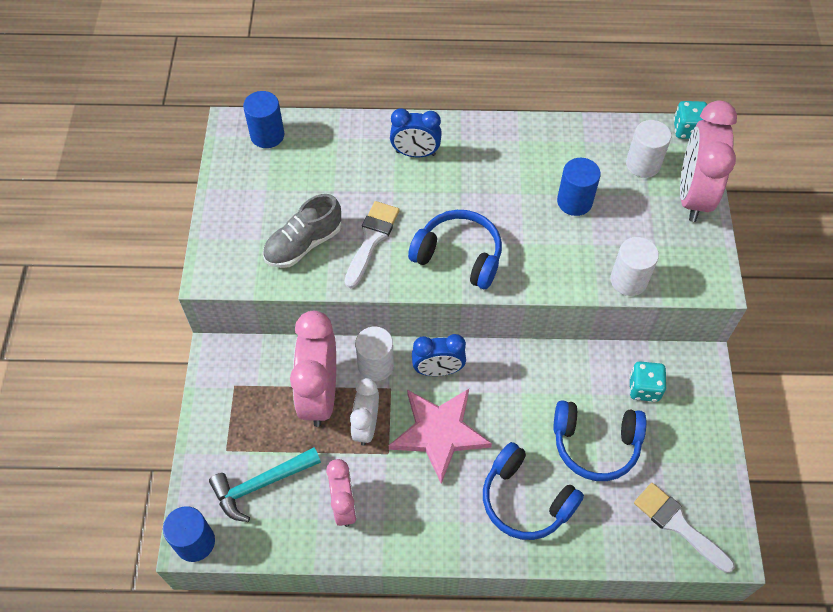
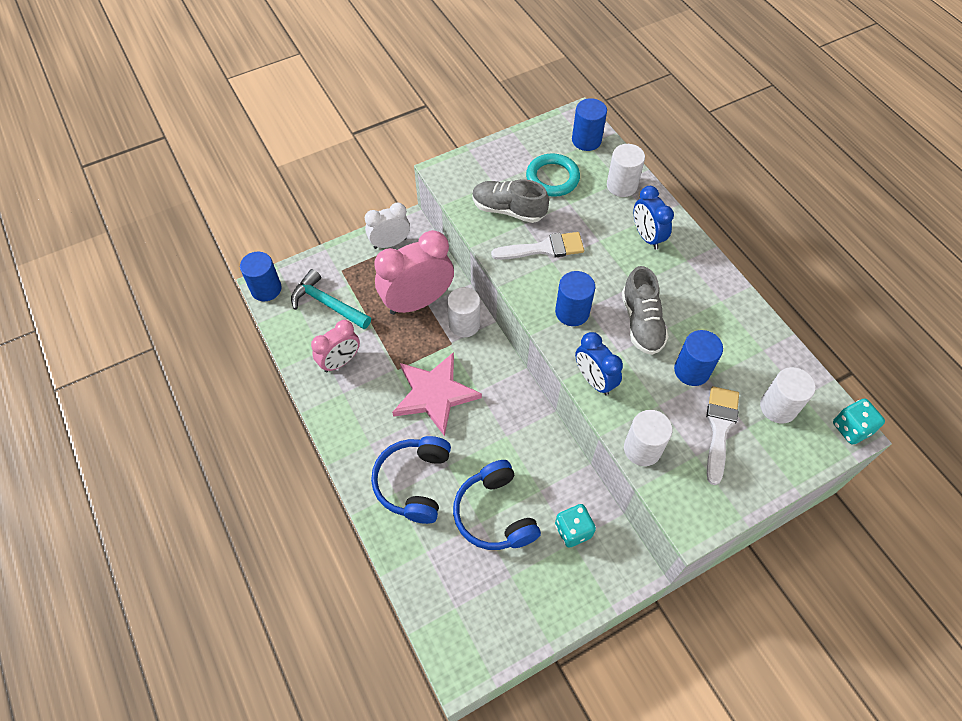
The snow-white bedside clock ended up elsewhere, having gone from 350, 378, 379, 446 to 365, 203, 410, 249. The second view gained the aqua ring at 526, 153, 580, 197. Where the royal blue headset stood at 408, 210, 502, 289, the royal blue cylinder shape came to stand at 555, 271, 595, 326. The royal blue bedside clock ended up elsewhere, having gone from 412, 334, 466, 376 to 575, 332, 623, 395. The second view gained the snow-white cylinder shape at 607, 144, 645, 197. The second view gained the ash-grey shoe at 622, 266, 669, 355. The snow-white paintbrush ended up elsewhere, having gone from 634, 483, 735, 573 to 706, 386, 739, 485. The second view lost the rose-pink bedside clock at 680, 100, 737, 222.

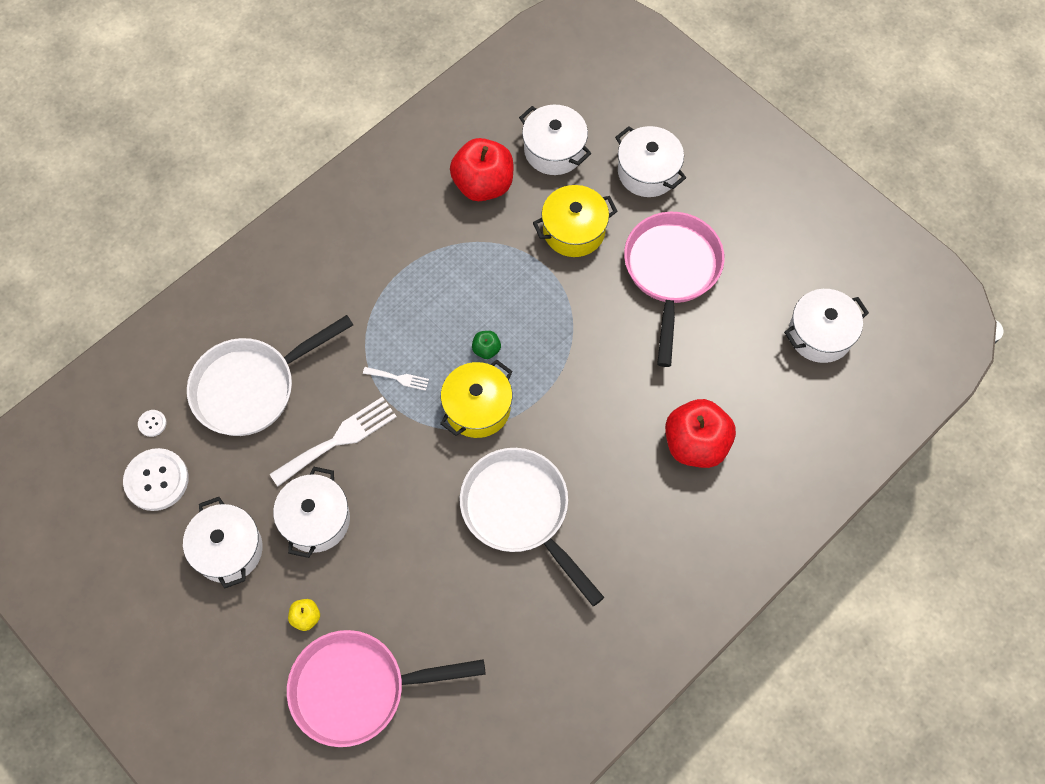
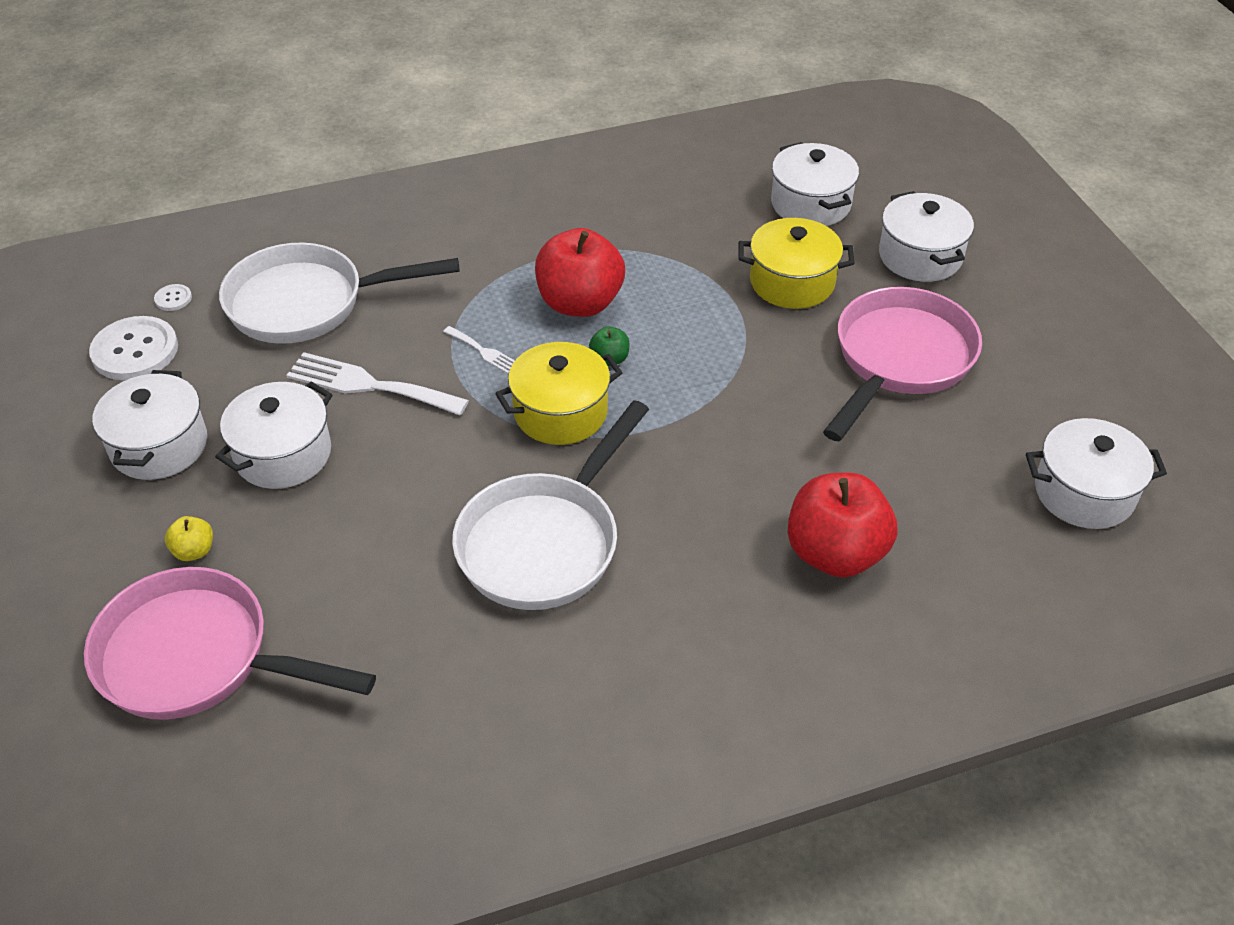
The snow-white fork at 270, 397, 397, 486 ended up facing another way, 150 degrees counterclockwise from before. The snow-white frying pan at 460, 448, 604, 606 ended up facing another way, 135 degrees counterclockwise from before. The crimson apple fruit ended up elsewhere, having gone from 450, 138, 513, 201 to 535, 228, 625, 317.

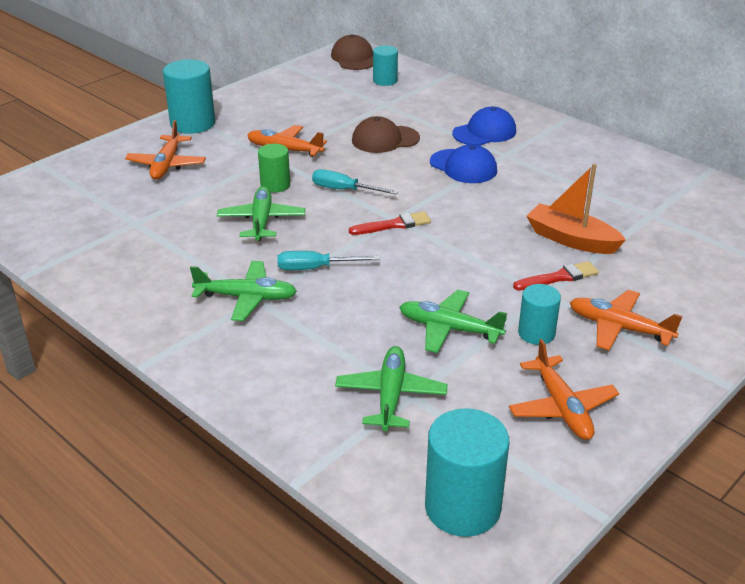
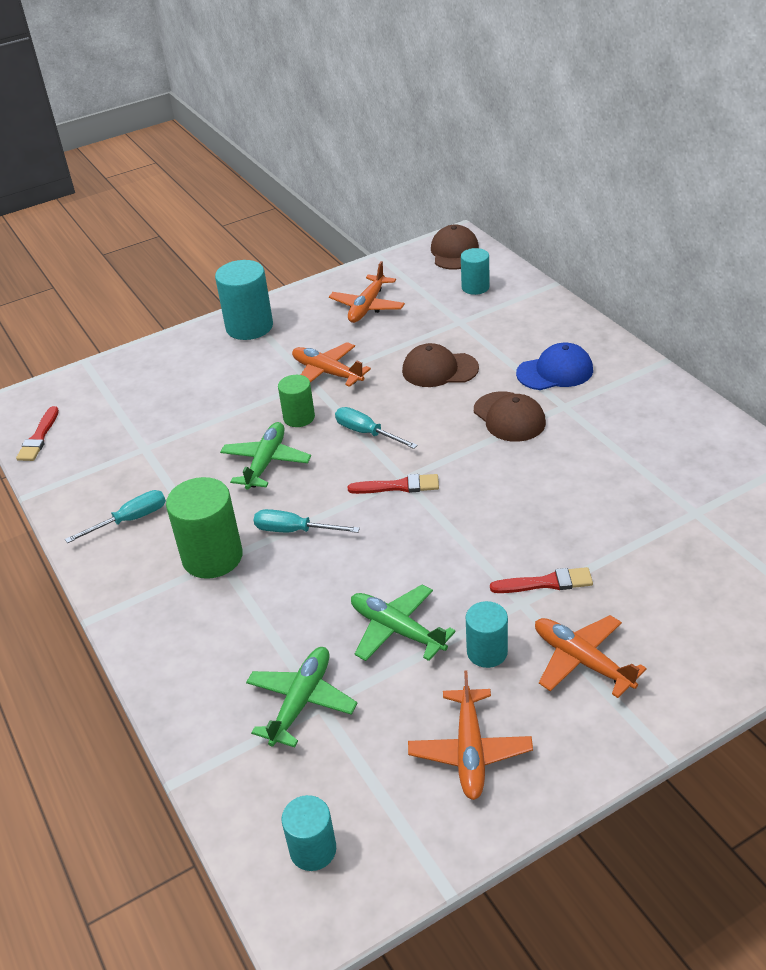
The second view gained the crimson paintbrush at 16, 406, 59, 461. The second view gained the aqua flat screwdriver at 65, 490, 166, 543. Where the leaf-green aeroplane stood at 190, 261, 297, 321, the leaf-green cylinder shape came to stand at 166, 477, 243, 579. The size of the aqua cylinder shape at 425, 408, 510, 537 changed by a factor of 0.60. The bright orange aeroplane ended up elsewhere, having gone from 125, 120, 206, 180 to 329, 261, 405, 323. What was the royal blue peaked cap at 430, 144, 497, 183 turned into the brown peaked cap at 474, 391, 546, 442. The second view lost the bright orange boat at 526, 164, 626, 254.

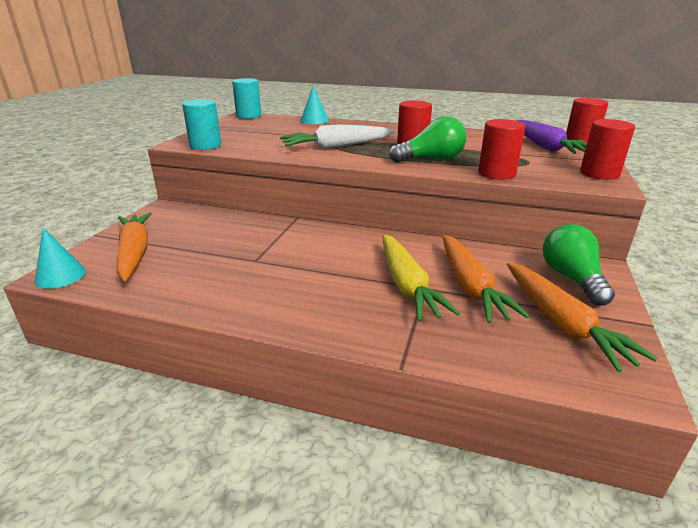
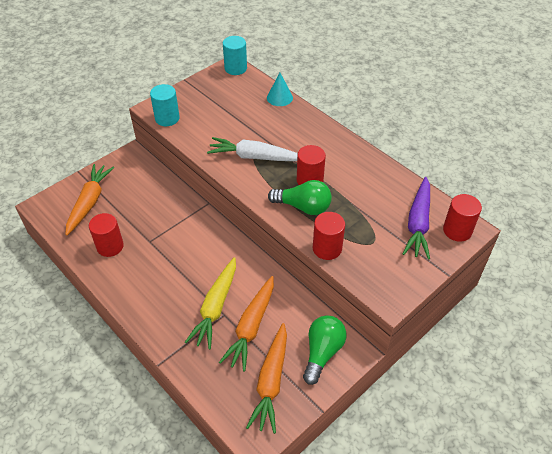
The crimson cylinder shape ended up elsewhere, having gone from 580, 119, 635, 180 to 89, 213, 124, 257. The second view lost the aqua cone shape at 35, 228, 86, 289.

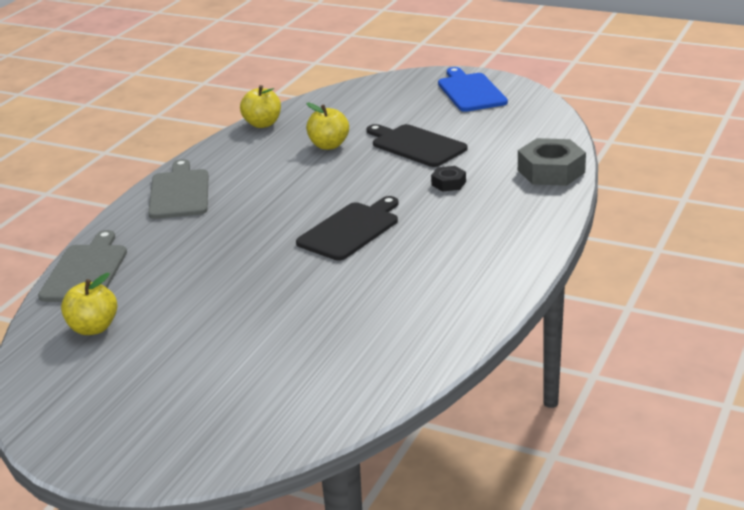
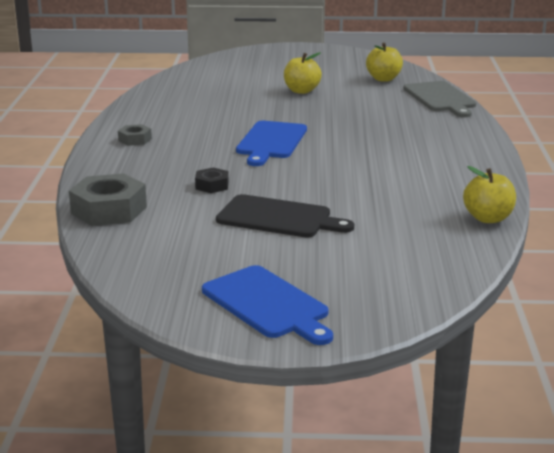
The second view gained the ash-grey hex nut at 118, 124, 152, 146. What was the jet-black chopping board at 296, 196, 398, 260 turned into the royal blue chopping board at 236, 121, 307, 166. The golden apple fruit ended up elsewhere, having gone from 306, 103, 349, 150 to 284, 52, 322, 94. The second view lost the ash-grey chopping board at 148, 159, 208, 219.

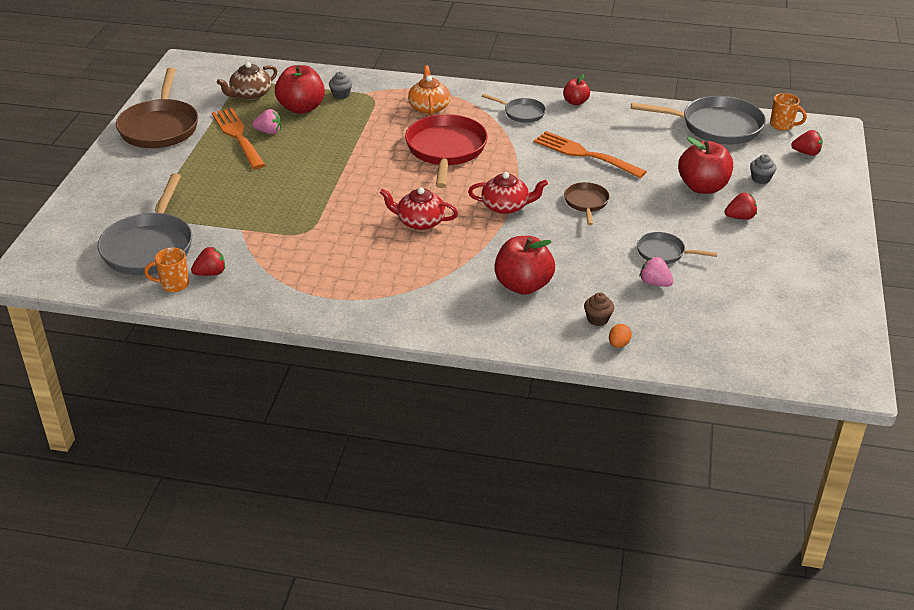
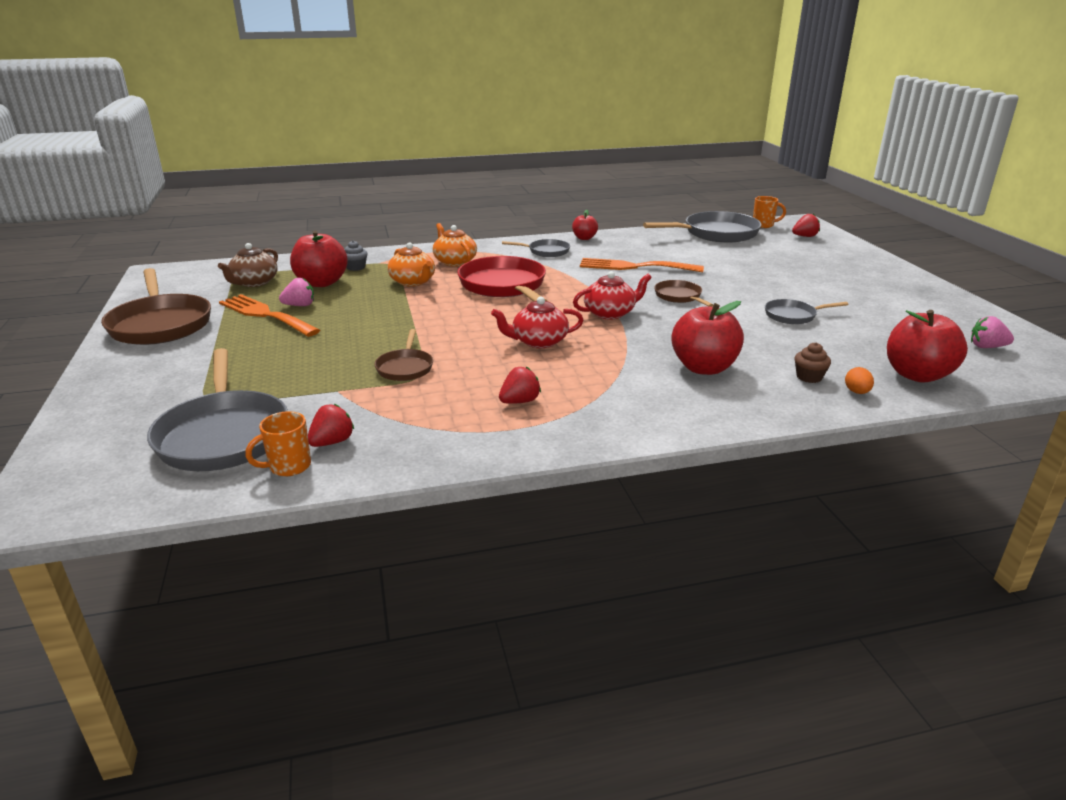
The second view gained the brown frying pan at 374, 329, 433, 381. The second view gained the bright orange china teapot at 387, 242, 435, 286. The crimson toy strawberry ended up elsewhere, having gone from 725, 193, 757, 220 to 499, 367, 541, 404. The crimson apple fruit ended up elsewhere, having gone from 678, 137, 733, 194 to 887, 310, 968, 382. The rose-pink toy strawberry ended up elsewhere, having gone from 640, 257, 674, 287 to 971, 316, 1014, 348. The second view lost the ash-grey muffin at 750, 154, 777, 184.

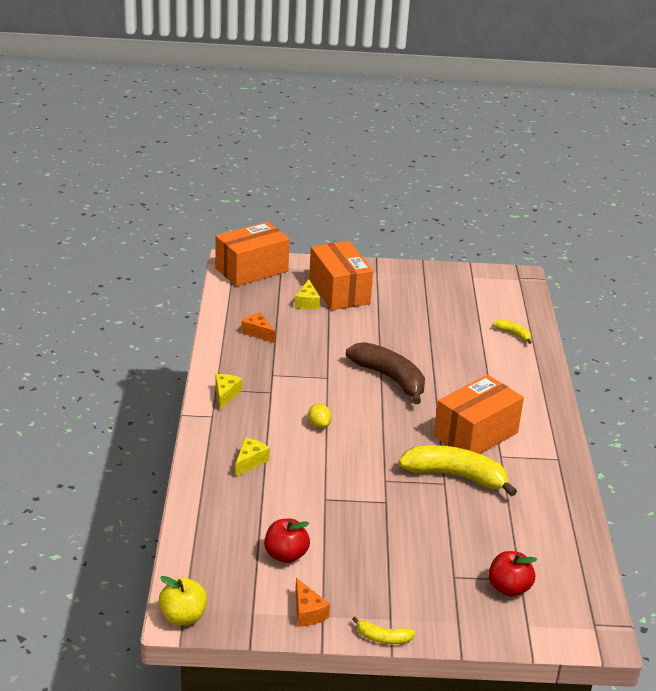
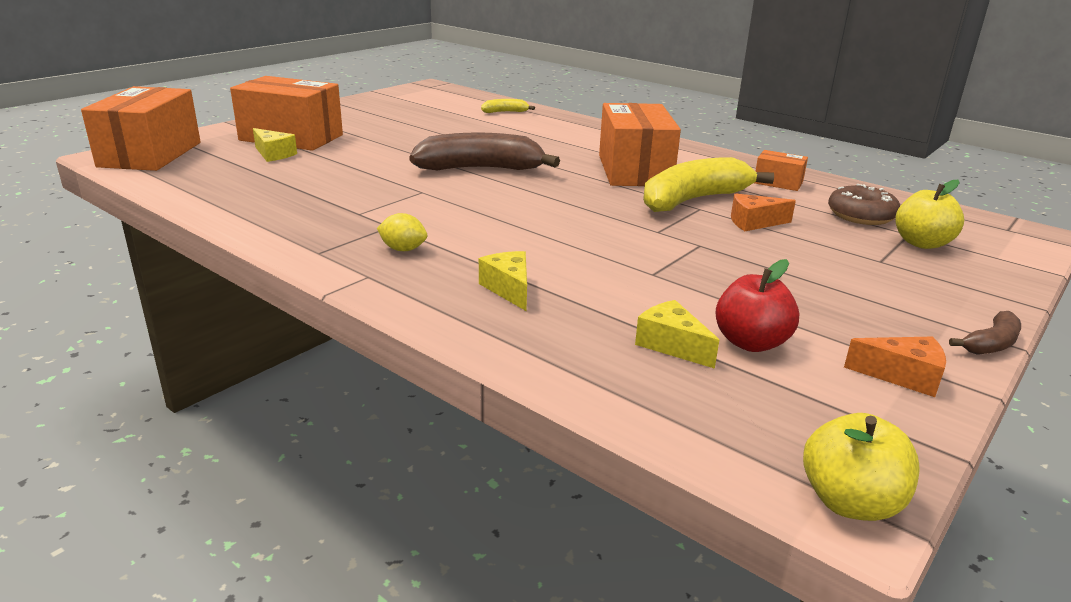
The golden toy lemon ended up elsewhere, having gone from 308, 404, 332, 428 to 377, 213, 427, 251. The golden cheese wedge ended up elsewhere, having gone from 215, 374, 242, 410 to 635, 300, 719, 369. The bright orange cheese wedge ended up elsewhere, having gone from 241, 312, 275, 343 to 731, 194, 796, 231. The second view gained the bright orange package at 754, 150, 808, 191. The second view gained the brown doughnut at 828, 184, 900, 225. What was the crimson apple fruit at 489, 551, 537, 597 turned into the golden apple fruit at 895, 180, 964, 249. What was the golden toy banana at 352, 617, 415, 644 turned into the brown toy banana at 949, 311, 1021, 355.

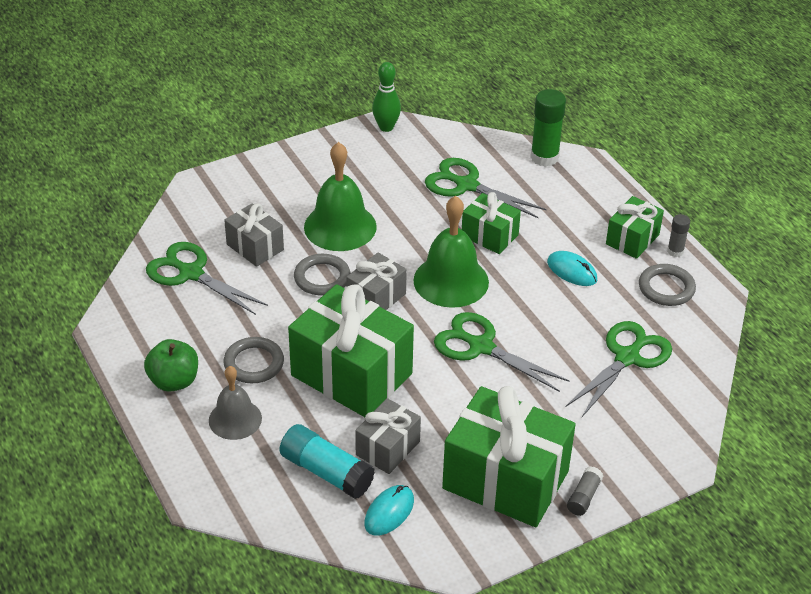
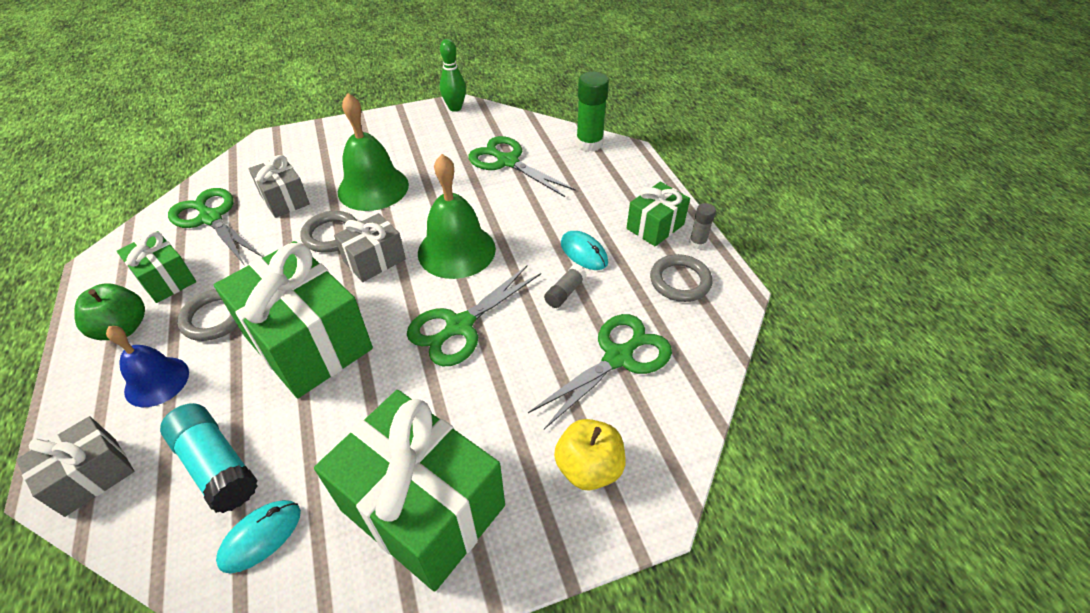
The ash-grey gift ended up elsewhere, having gone from 355, 398, 421, 474 to 16, 416, 134, 517. What was the ash-grey bell at 209, 366, 262, 440 turned into the royal blue bell at 106, 326, 189, 407. The leaf-green gift ended up elsewhere, having gone from 462, 192, 521, 254 to 117, 231, 196, 303. The leaf-green shears at 434, 312, 569, 392 ended up facing another way, 90 degrees counterclockwise from before. The ash-grey glue stick ended up elsewhere, having gone from 567, 466, 603, 516 to 544, 264, 586, 308. The second view gained the golden apple fruit at 554, 419, 626, 491.

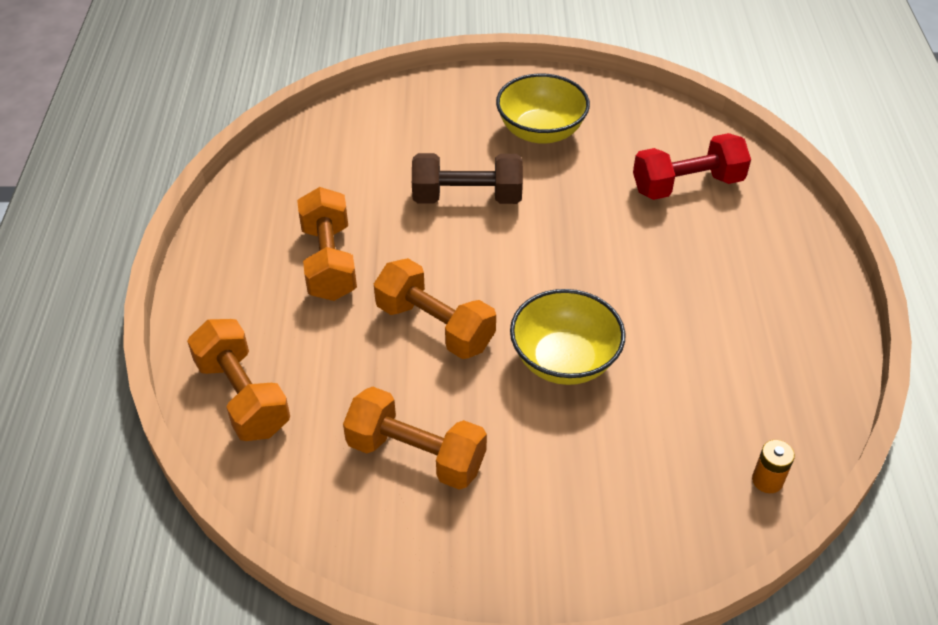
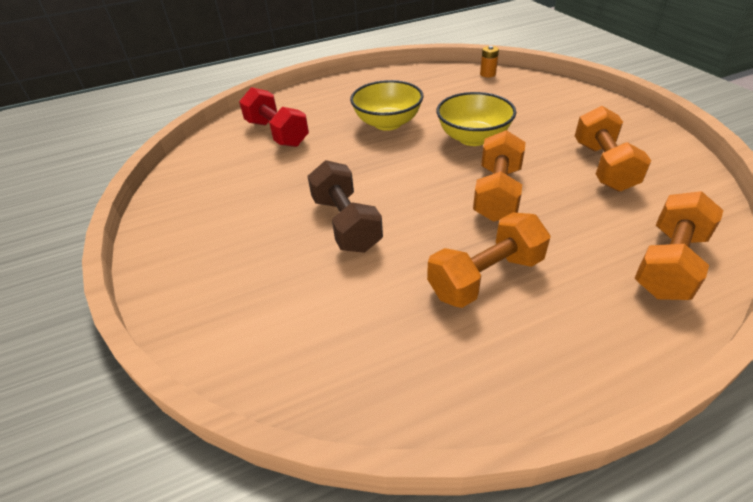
The golden serving bowl ended up elsewhere, having gone from 496, 73, 590, 144 to 350, 80, 424, 131.

